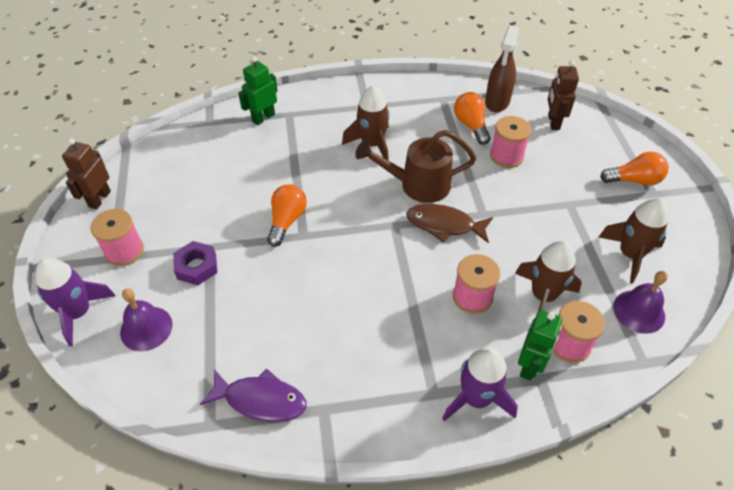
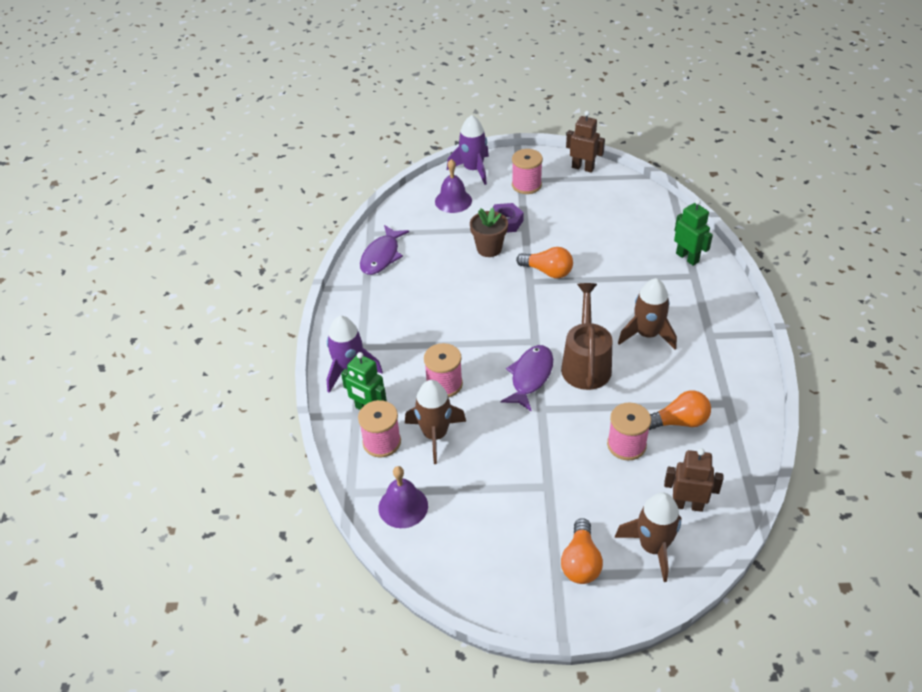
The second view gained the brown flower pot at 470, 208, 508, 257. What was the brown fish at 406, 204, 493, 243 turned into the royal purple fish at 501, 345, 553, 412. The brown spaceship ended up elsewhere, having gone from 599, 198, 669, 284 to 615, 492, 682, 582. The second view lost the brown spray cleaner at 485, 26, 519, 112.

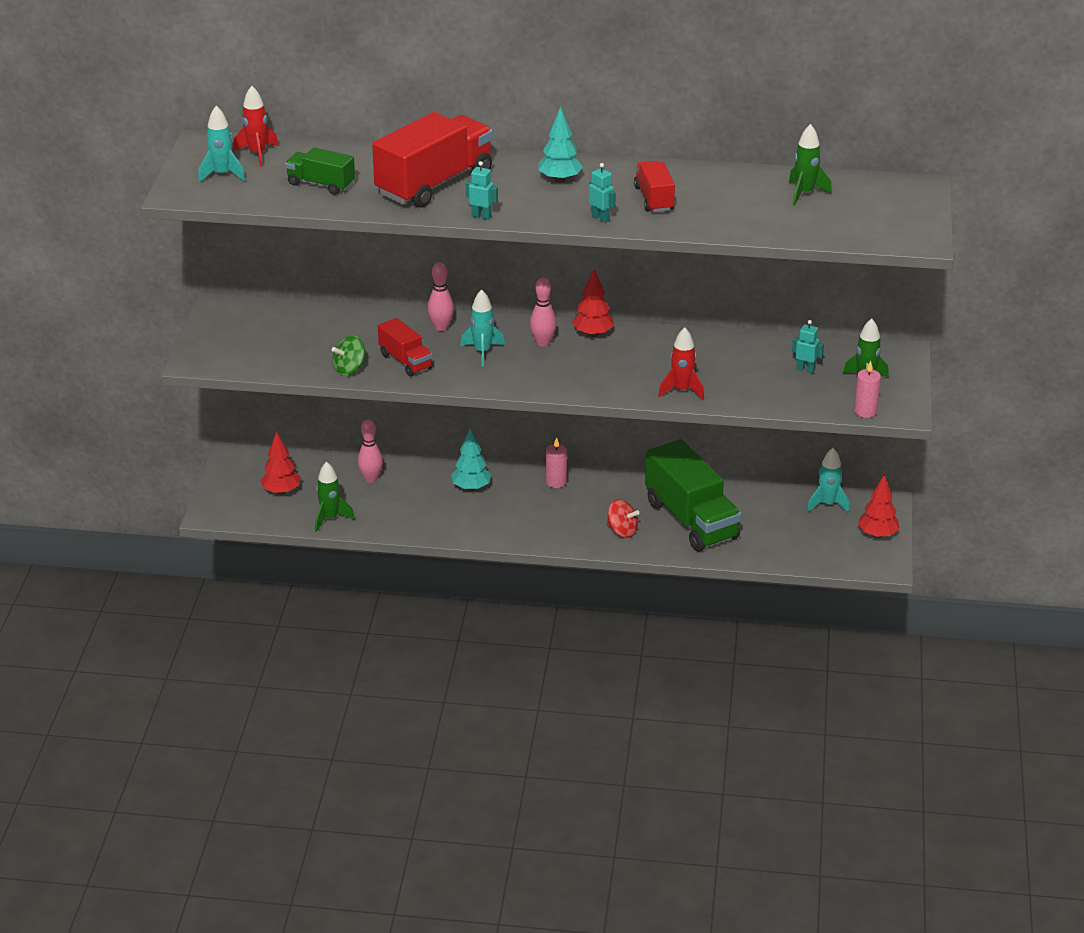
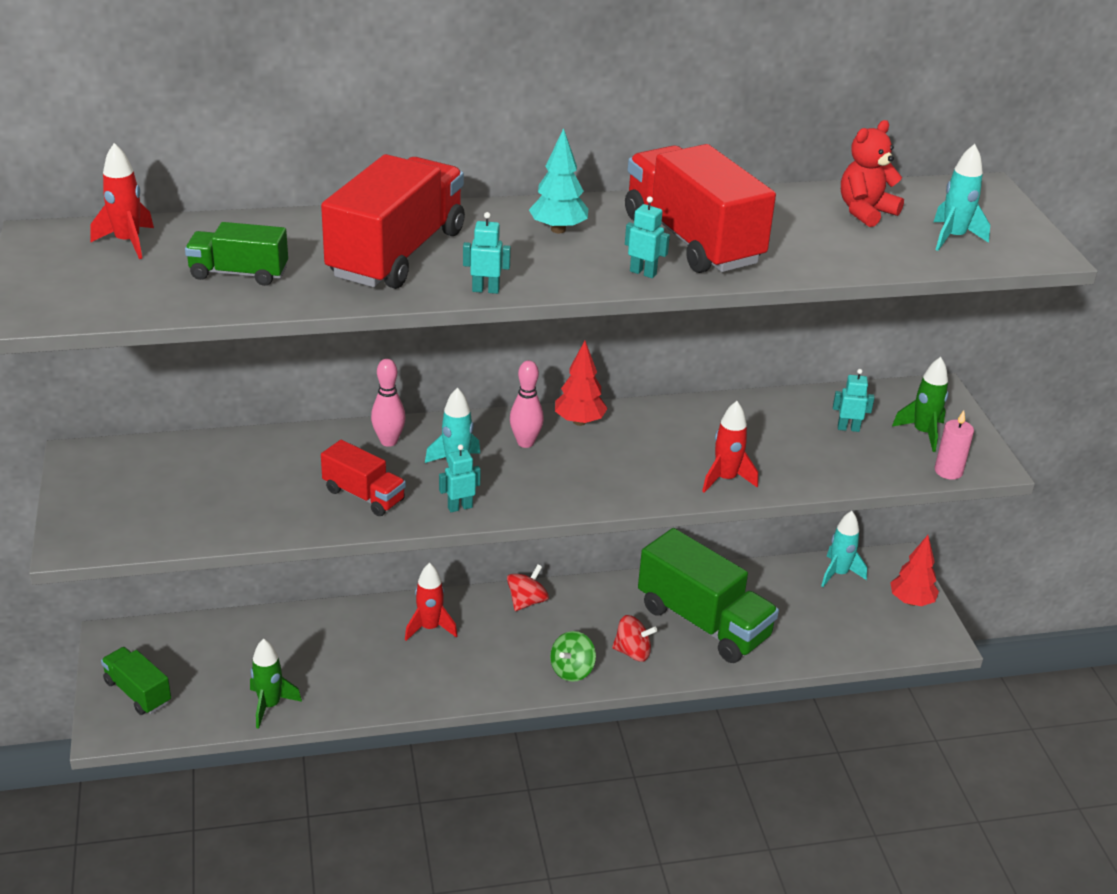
The second view gained the leaf-green toy truck at 101, 647, 171, 715. Where the aqua tree stood at 451, 429, 491, 491, the crimson spaceship came to stand at 405, 563, 458, 641. The second view gained the aqua robot figure at 439, 444, 481, 512. Where the rose-pink pillar candle stood at 546, 437, 567, 488, the crimson whirligig came to stand at 507, 564, 549, 611. The leaf-green whirligig ended up elsewhere, having gone from 332, 335, 365, 376 to 550, 631, 596, 682. The size of the crimson toy truck at 634, 161, 675, 212 changed by a factor of 1.89. Where the leaf-green spaceship stood at 789, 124, 832, 206, the crimson teddy came to stand at 841, 120, 904, 227. The aqua spaceship ended up elsewhere, having gone from 198, 106, 245, 182 to 934, 144, 990, 251. The second view lost the crimson tree at 260, 431, 301, 494. The second view lost the rose-pink tenpin at 358, 419, 383, 483.

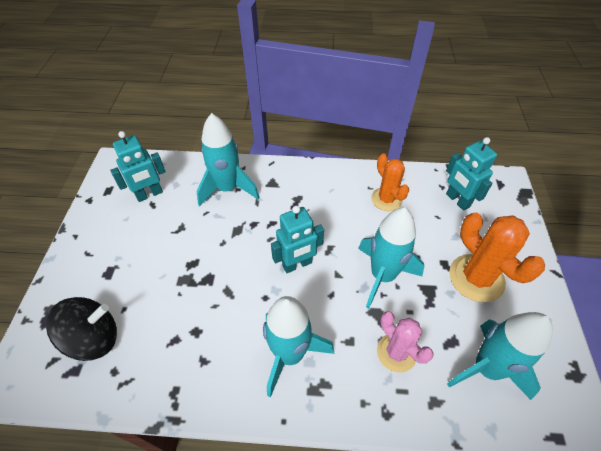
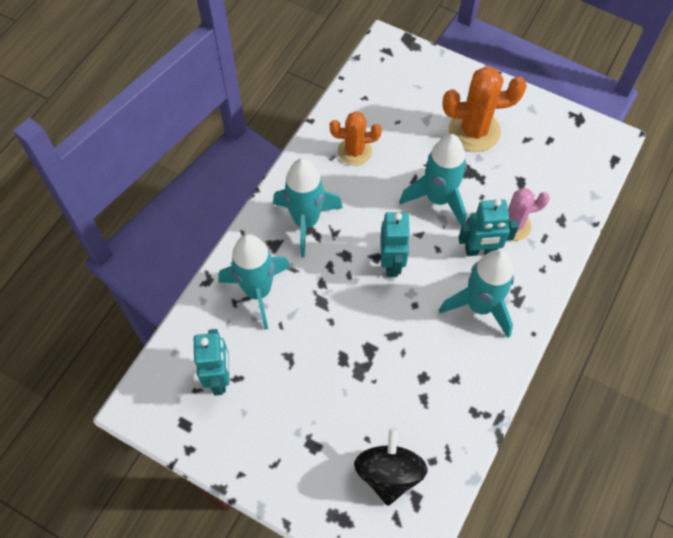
The aqua spaceship ended up elsewhere, having gone from 447, 312, 553, 400 to 273, 158, 343, 257. The aqua robot figure ended up elsewhere, having gone from 446, 137, 497, 211 to 458, 199, 519, 256.

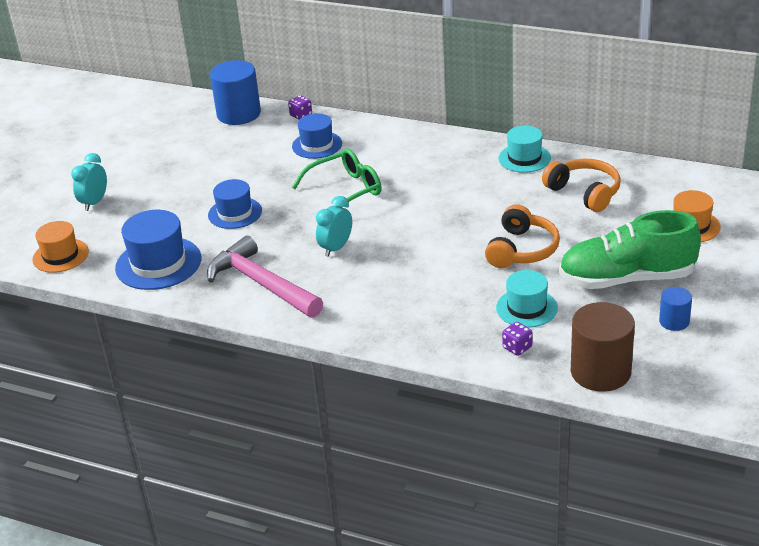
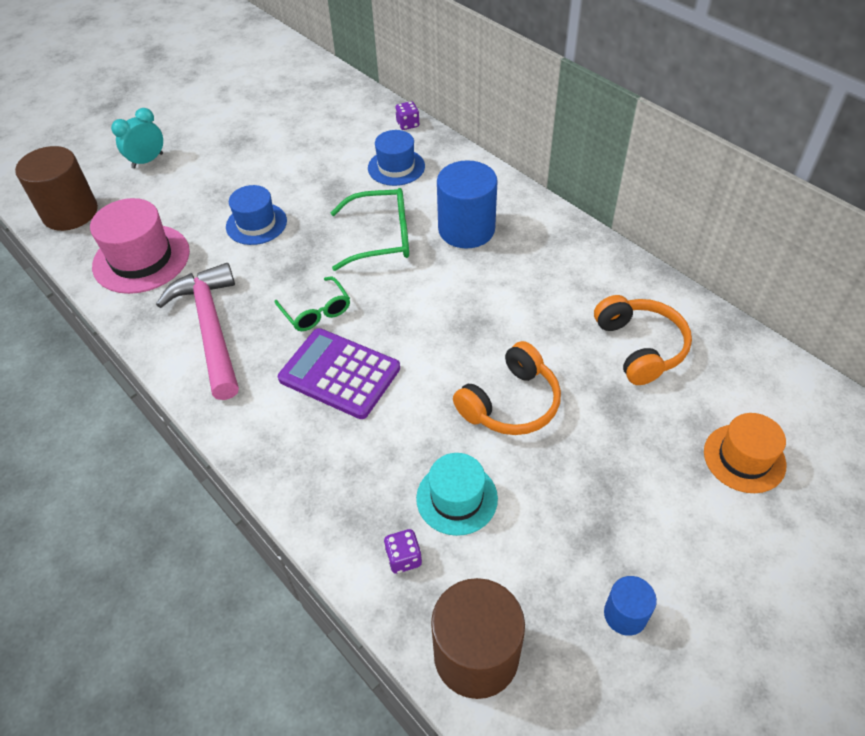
Where the bright orange tall hat stood at 32, 221, 89, 273, the brown cylinder shape came to stand at 15, 146, 98, 231. What was the royal blue tall hat at 115, 210, 201, 290 turned into the rose-pink tall hat at 90, 198, 190, 294. Where the aqua bedside clock stood at 316, 196, 352, 257, the leaf-green spectacles came to stand at 275, 277, 350, 331. The second view gained the royal purple adding machine at 278, 328, 400, 419. The royal blue cylinder shape ended up elsewhere, having gone from 210, 60, 261, 125 to 437, 160, 498, 249. The second view lost the aqua tall hat at 498, 125, 551, 173. The second view lost the leaf-green shoe at 559, 210, 701, 289.

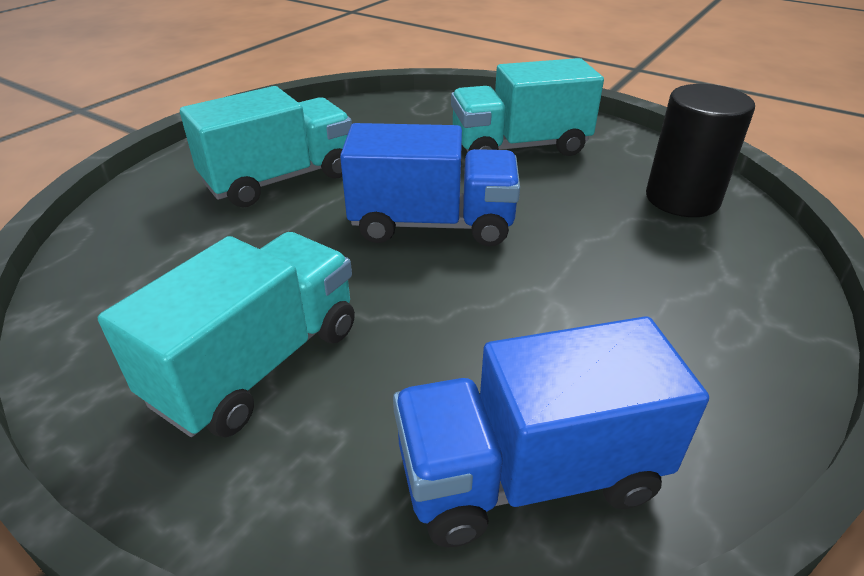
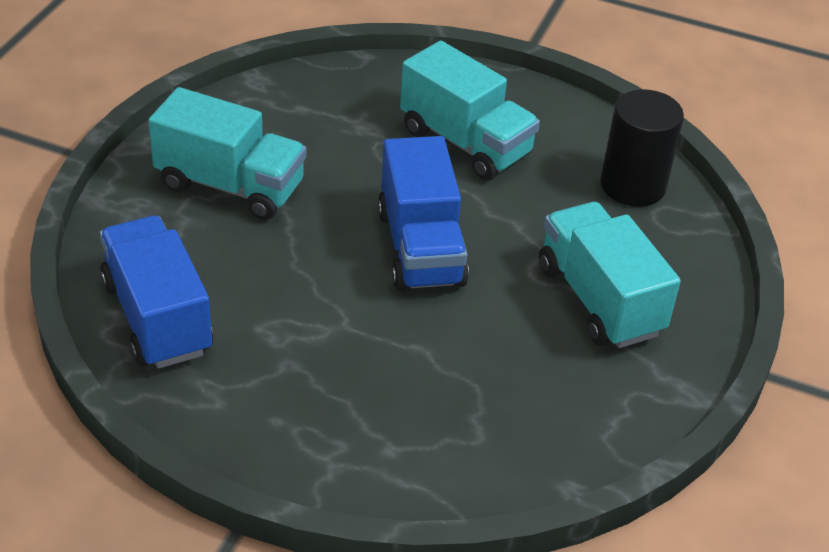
The jet-black cylinder shape ended up elsewhere, having gone from 646, 84, 755, 217 to 601, 89, 684, 207.

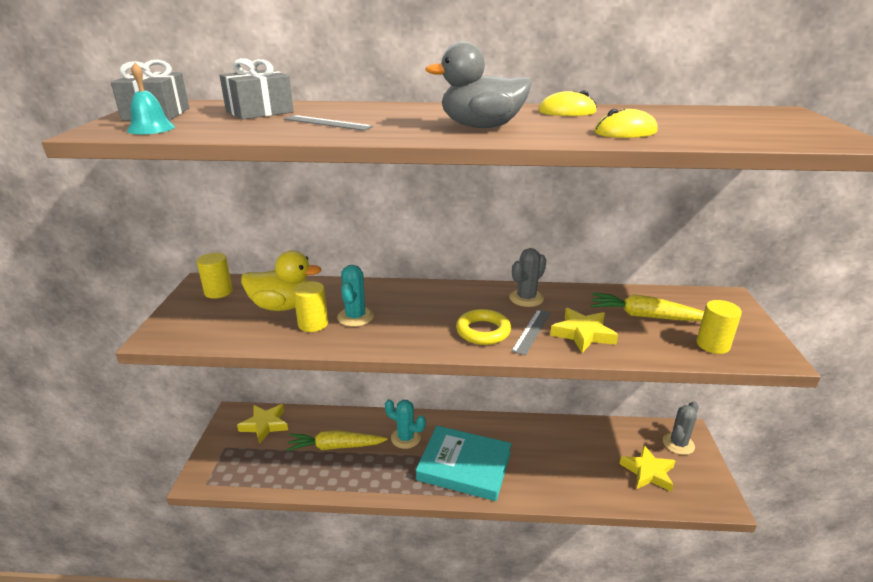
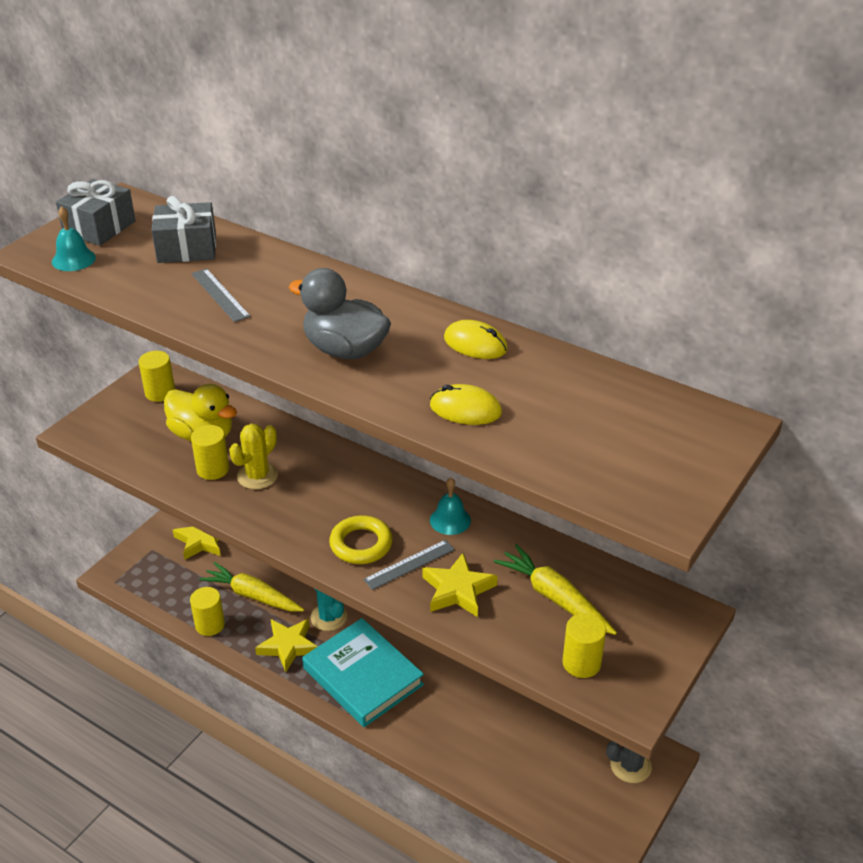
The second view gained the golden cylinder shape at 190, 587, 225, 636. What was the aqua cactus at 337, 265, 374, 327 turned into the golden cactus at 229, 423, 278, 489. The golden star shape ended up elsewhere, having gone from 619, 445, 675, 492 to 255, 619, 318, 672. Where the ash-grey cactus stood at 509, 248, 546, 307, the aqua bell came to stand at 430, 478, 471, 535.

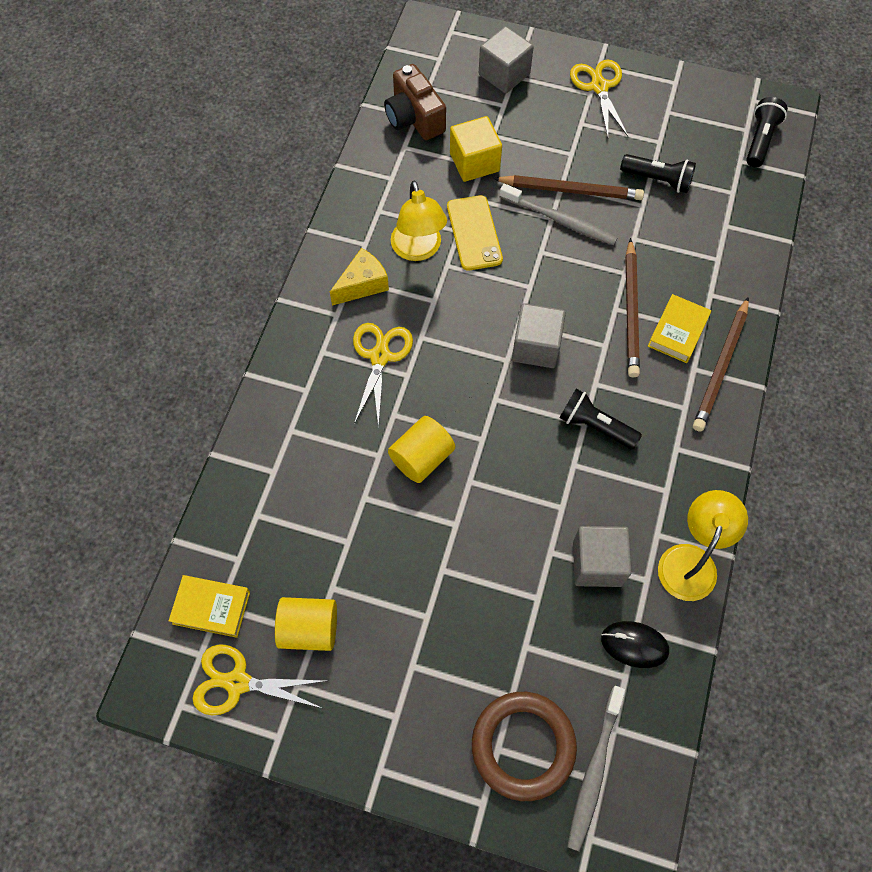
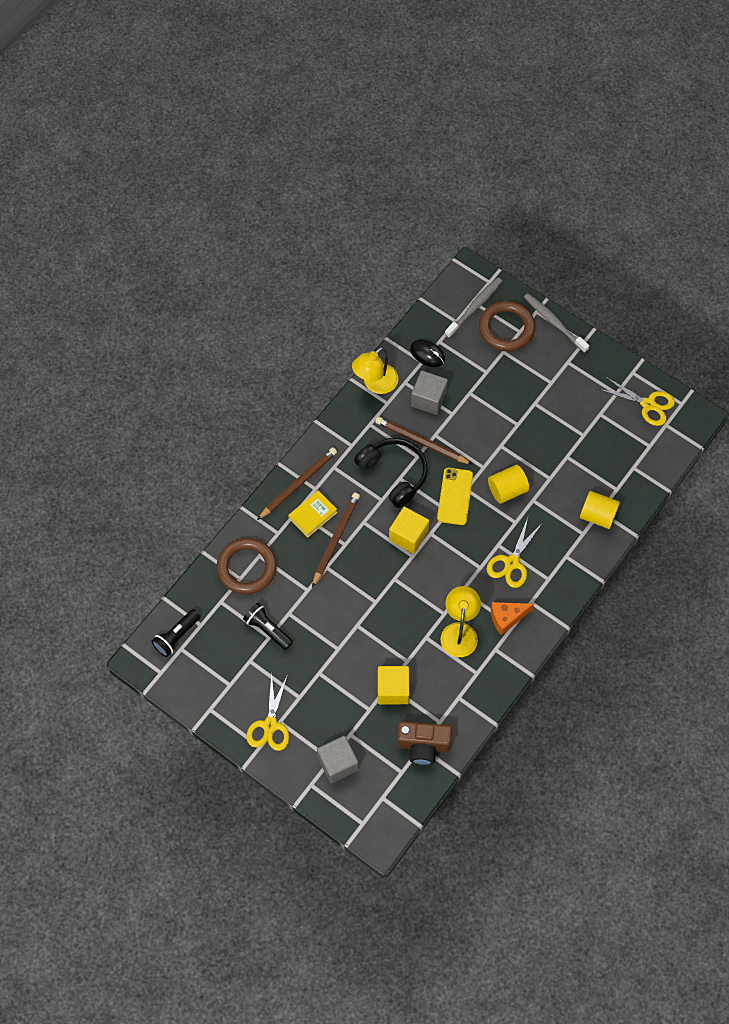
The second view gained the brown ring at 217, 538, 277, 594. Where the jet-black pocket torch stood at 559, 389, 642, 450, the jet-black headset came to stand at 354, 438, 428, 508. The brown wooden pencil ended up elsewhere, having gone from 493, 175, 644, 200 to 375, 416, 473, 465. What was the ash-grey solid cube at 512, 303, 566, 368 turned into the golden solid cube at 389, 507, 429, 554. The brown photo camera at 384, 64, 446, 140 ended up facing another way, 105 degrees clockwise from before. The golden phone ended up elsewhere, having gone from 447, 195, 503, 271 to 437, 468, 473, 525. What was the golden cheese wedge at 330, 248, 389, 306 turned into the bright orange cheese wedge at 491, 602, 534, 635. The ash-grey toothbrush ended up elsewhere, having gone from 500, 184, 618, 245 to 524, 293, 590, 353. The golden cylinder shape ended up elsewhere, having gone from 275, 597, 337, 651 to 580, 491, 620, 529. The second view lost the golden hardback at 169, 575, 250, 638.

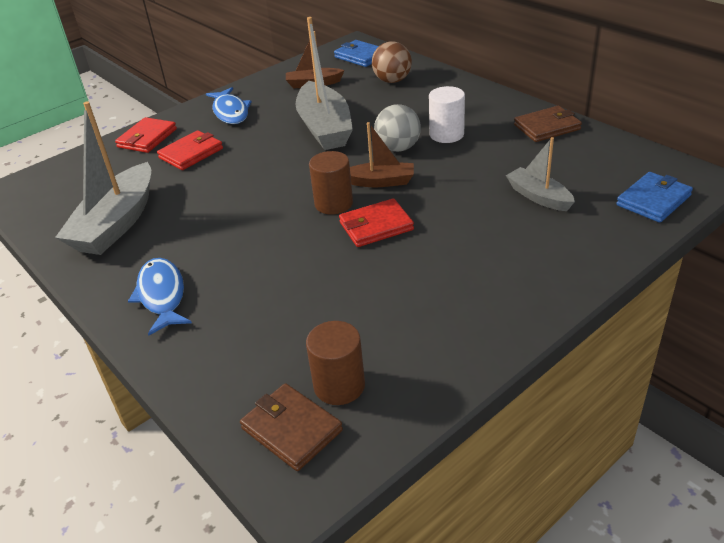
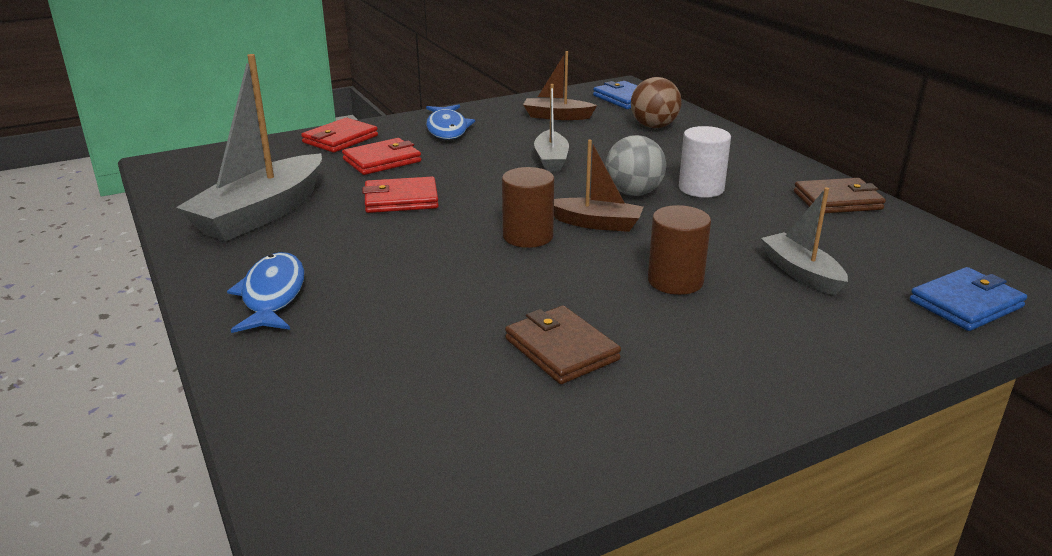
The crimson wallet ended up elsewhere, having gone from 339, 198, 414, 247 to 362, 177, 439, 213. The brown wallet ended up elsewhere, having gone from 240, 383, 343, 471 to 505, 306, 621, 384. The size of the ash-grey boat at 296, 17, 353, 150 changed by a factor of 0.55. The brown cylinder shape ended up elsewhere, having gone from 306, 321, 365, 405 to 648, 205, 711, 295.

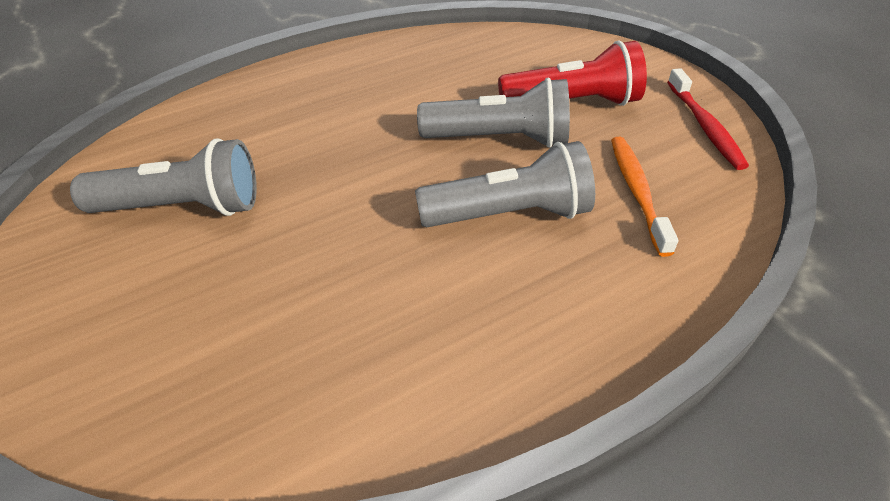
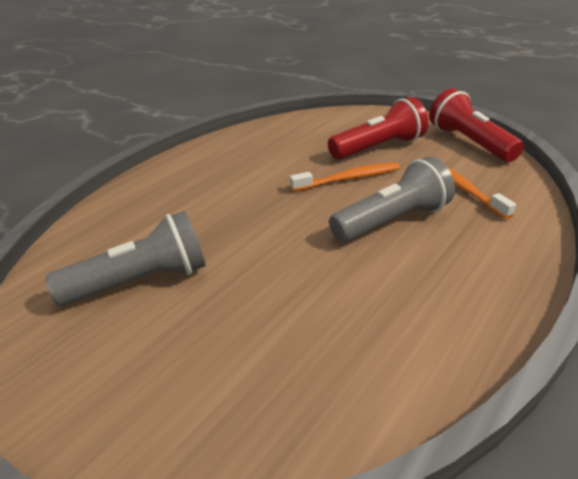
Where the ash-grey pocket torch stood at 417, 77, 570, 148, the bright orange toothbrush came to stand at 290, 163, 400, 191. Where the crimson toothbrush stood at 667, 68, 749, 170, the crimson pocket torch came to stand at 429, 88, 524, 162.

